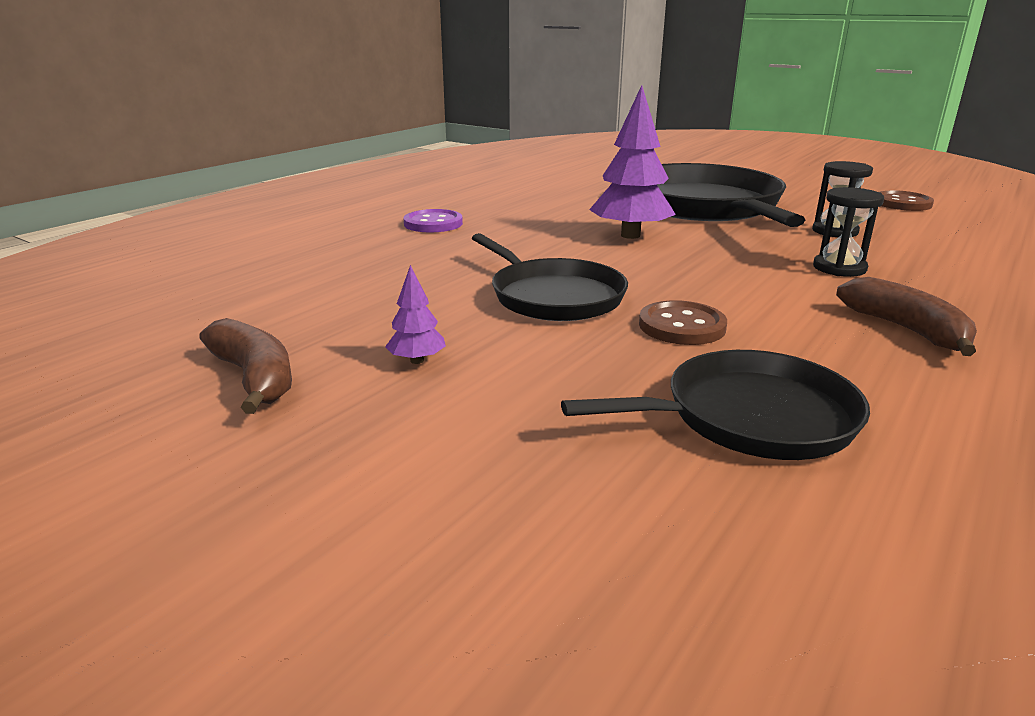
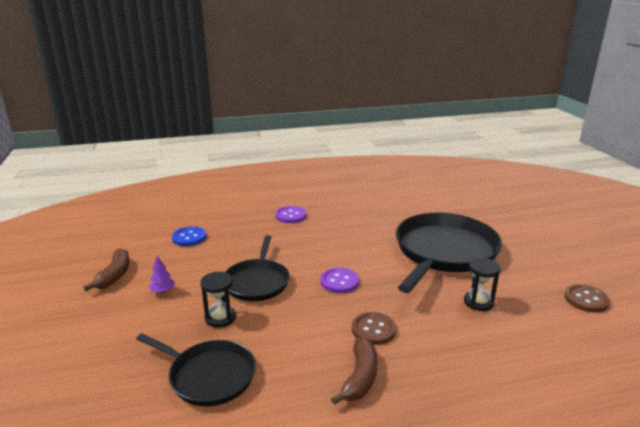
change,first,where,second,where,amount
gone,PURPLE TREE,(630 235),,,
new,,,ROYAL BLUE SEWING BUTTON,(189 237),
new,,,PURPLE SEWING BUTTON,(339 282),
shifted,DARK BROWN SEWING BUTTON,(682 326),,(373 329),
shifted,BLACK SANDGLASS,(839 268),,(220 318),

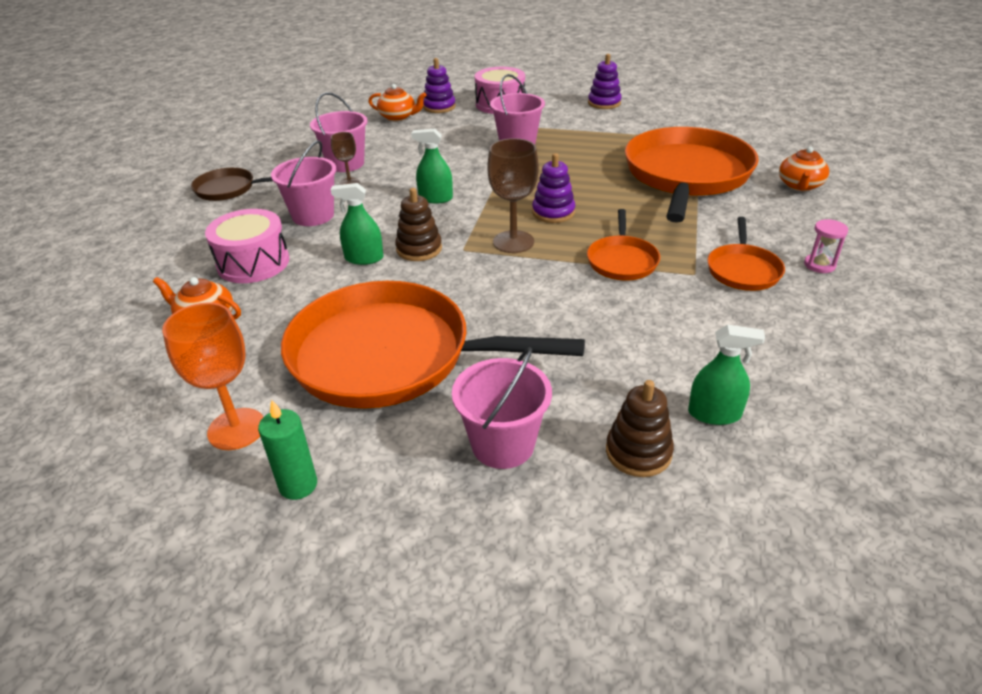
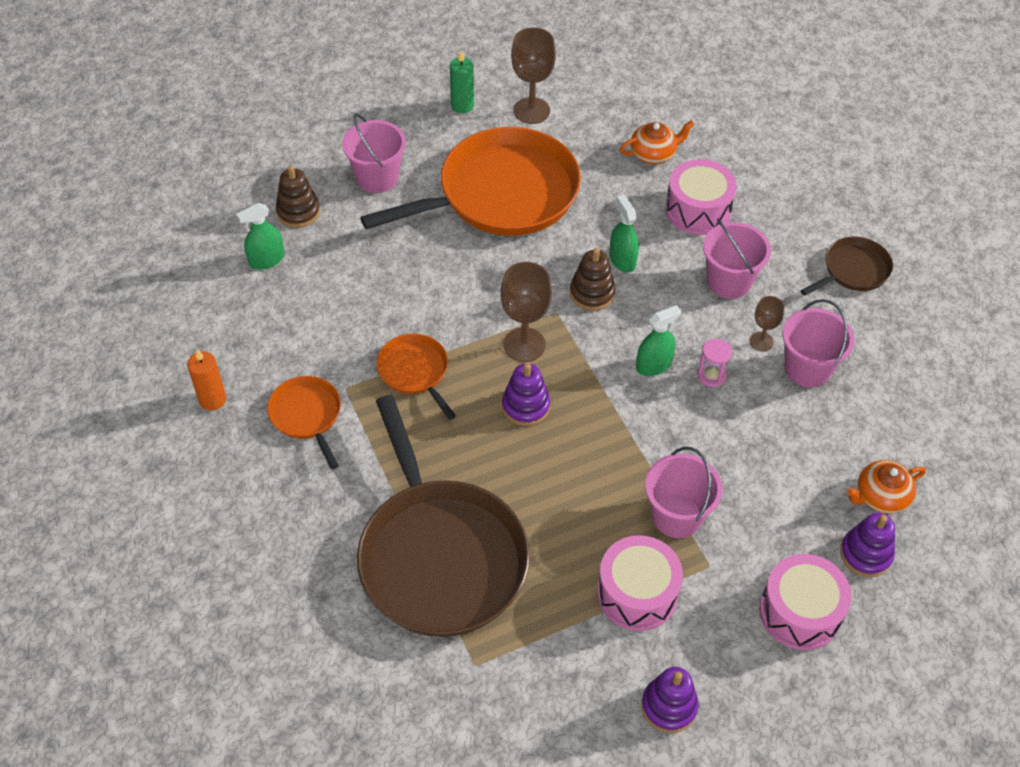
change,first,where,second,where,amount
gone,ORANGE-COLOURED CHINA TEAPOT,(800 186),,,
new,,,ORANGE-COLOURED CANDLE,(212 399),
new,,,PINK DRUM,(637 593),
shifted,PINK SANDGLASS,(819 265),,(711 375),
repainted,ORANGE-COLOURED CHALICE,(236 429),DARK BROWN CHALICE,(531 111),
repainted,ORANGE-COLOURED SKILLET,(686 175),DARK BROWN SKILLET,(440 556),
rotated,GREEN SPRAYER,(364 258),,(622 260),75 degrees counterclockwise

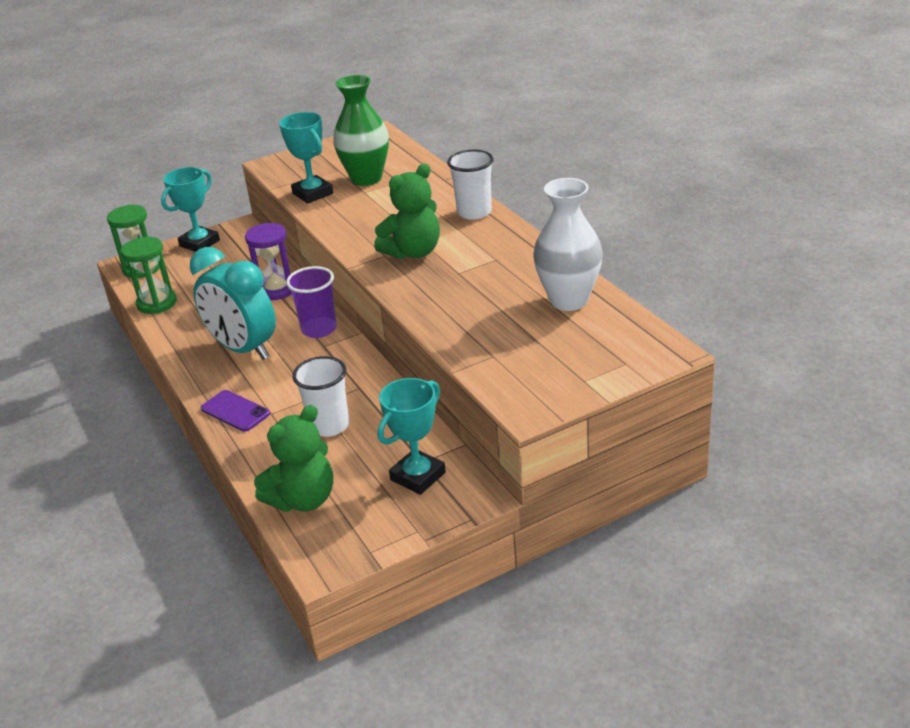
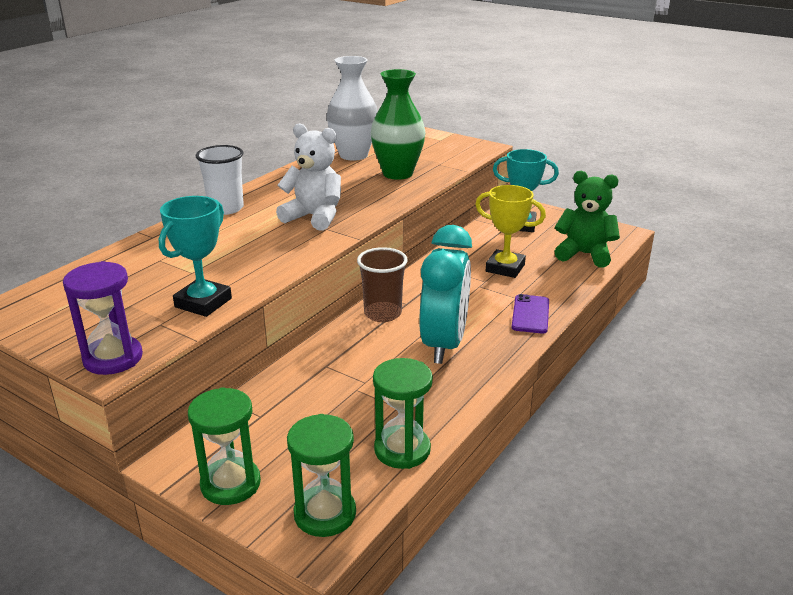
change,first,where,second,where,amount
shifted,PURPLE SANDGLASS,(276 290),,(113 358),
shifted,GREEN TALL VASE,(366 179),,(397 174),
swapped,TURQUOISE PRIZE CUP,(199 243),GREEN SANDGLASS,(230 484),
swapped,WHITE BEAKER,(329 426),BRIGHT YELLOW PRIZE CUP,(505 268),
repainted,PURPLE BEAKER,(319 329),DARK BROWN BEAKER,(382 314),
repainted,GREEN TEDDY BEAR,(413 252),WHITE TEDDY BEAR,(314 217),

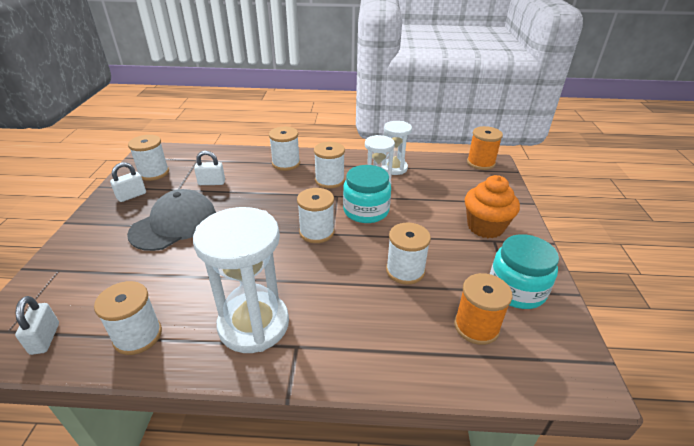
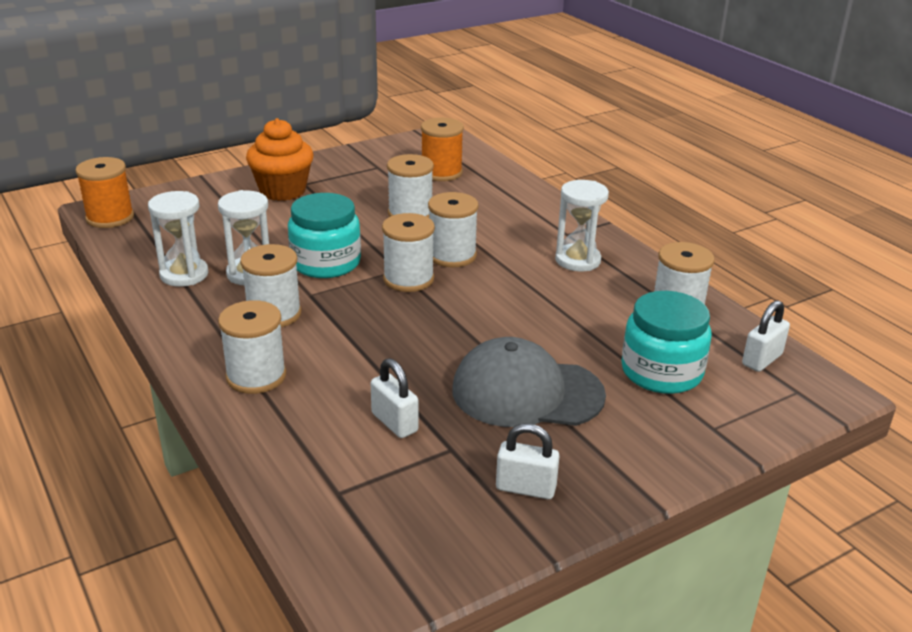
change,first,where,second,where,amount
shifted,WHITE SPOOL,(154 173),,(452 255),
shifted,TURQUOISE PRESERVE JAR,(516 289),,(661 372),
scaled,WHITE SANDGLASS,(254 324),,(577 260),x0.59

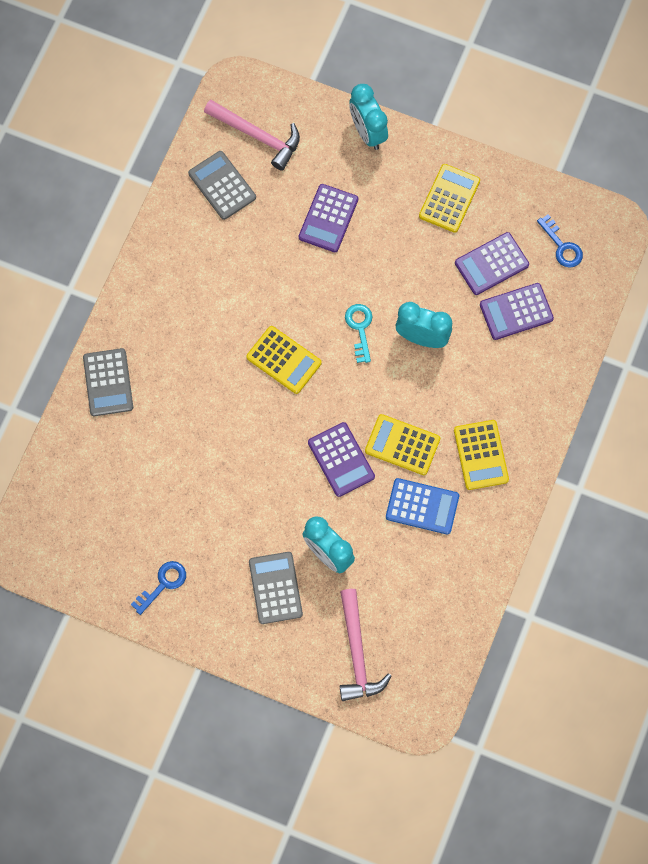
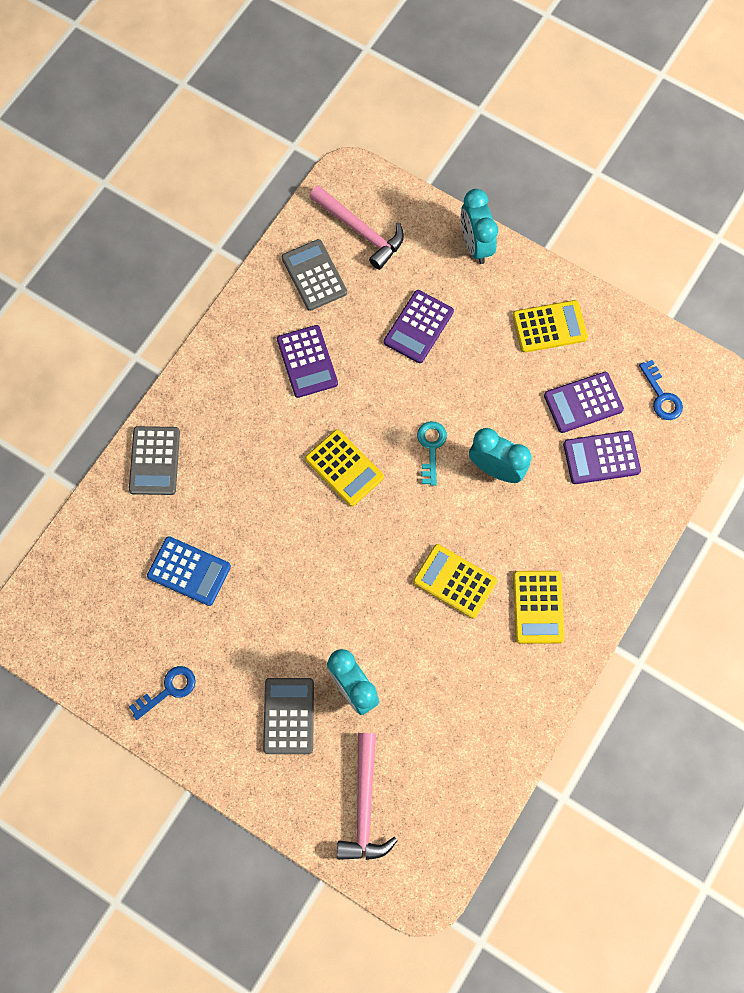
change,first,where,second,where,amount
shifted,PURPLE POCKET CALCULATOR,(341 459),,(307 361),
shifted,ROYAL BLUE POCKET CALCULATOR,(422 506),,(189 571),
rotated,BRIGHT YELLOW POCKET CALCULATOR,(449 198),,(549 326),45 degrees clockwise

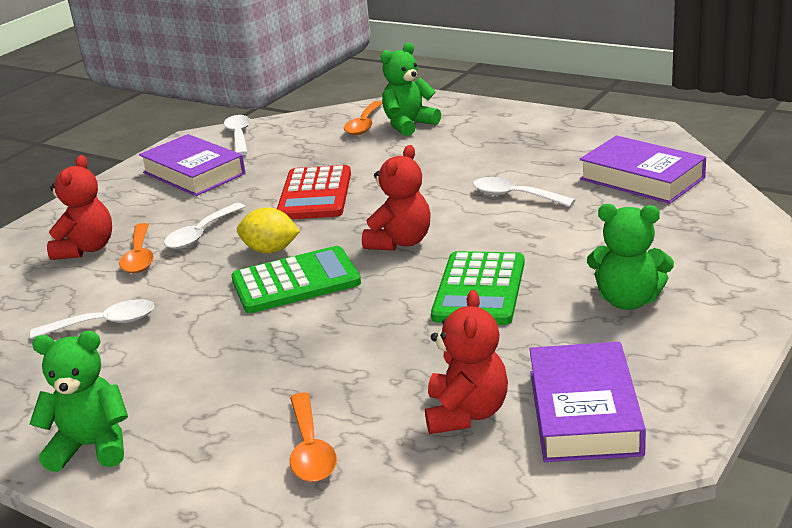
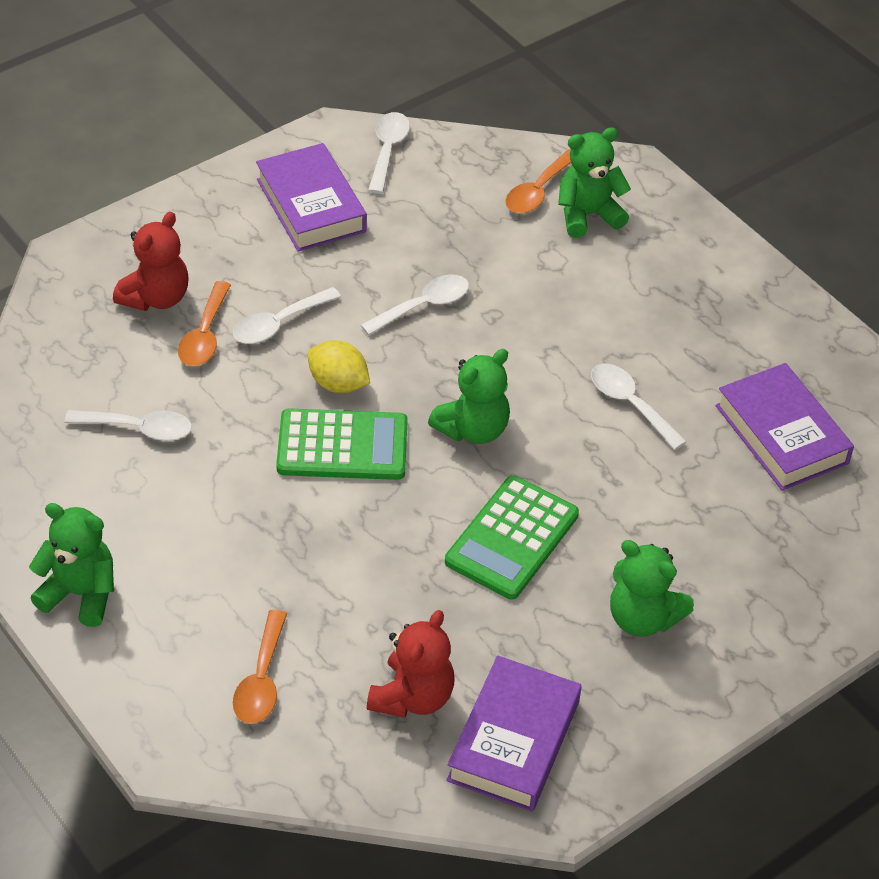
change,first,where,second,where,amount
swapped,CRIMSON POCKET CALCULATOR,(315 194),WHITE TEASPOON,(423 306),
repainted,CRIMSON TEDDY BEAR,(400 242),GREEN TEDDY BEAR,(473 429),

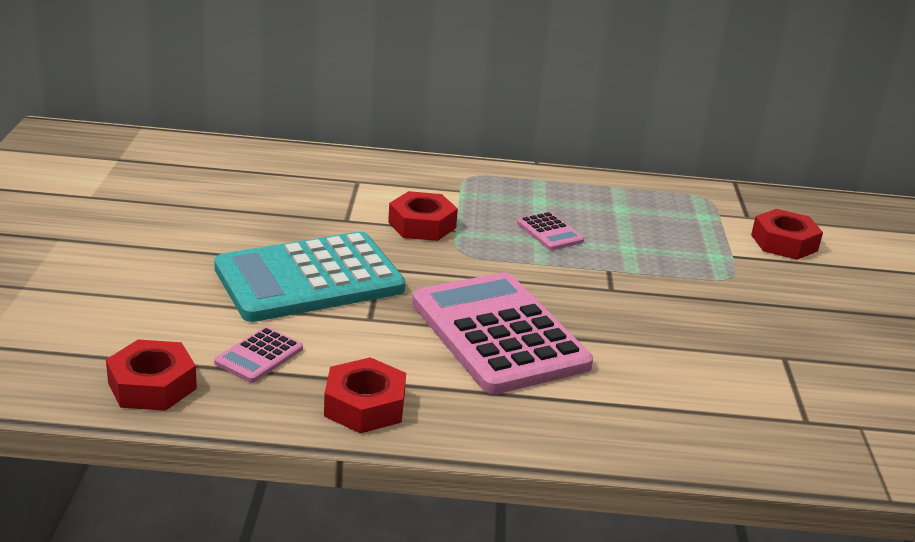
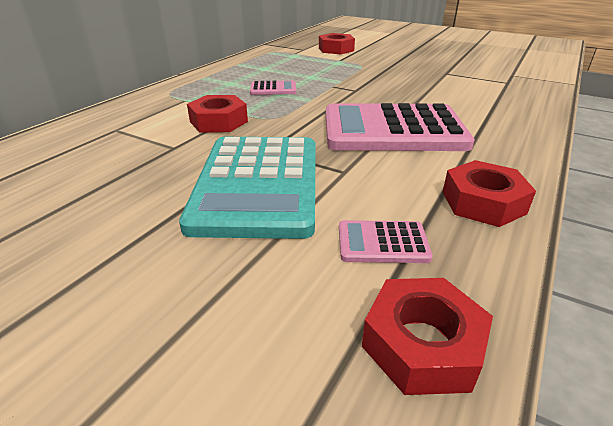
change,first,where,second,where,amount
rotated,PINK POCKET CALCULATOR,(259 356),,(382 243),120 degrees clockwise

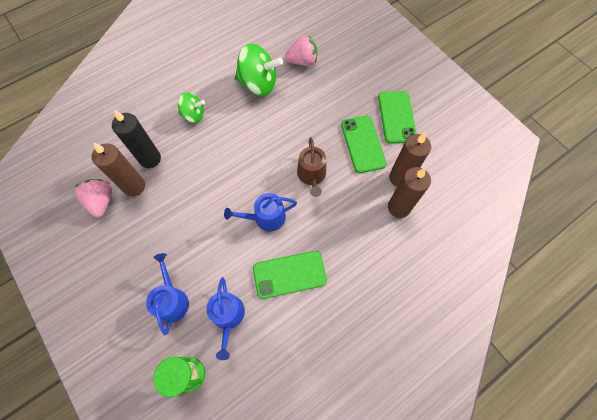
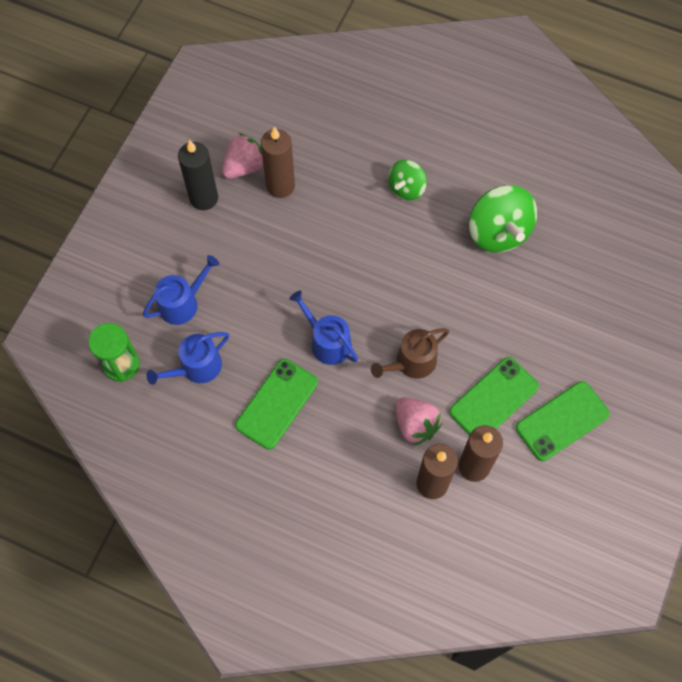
change,first,where,second,where,amount
shifted,BLACK CANDLE,(150 159),,(204 198),
shifted,PINK TOY STRAWBERRY,(302 61),,(415 425),
rotated,GREEN SPINNING TOP,(194 115),,(406 188),60 degrees clockwise
rotated,GREEN PHONE,(289 274),,(276 404),75 degrees clockwise

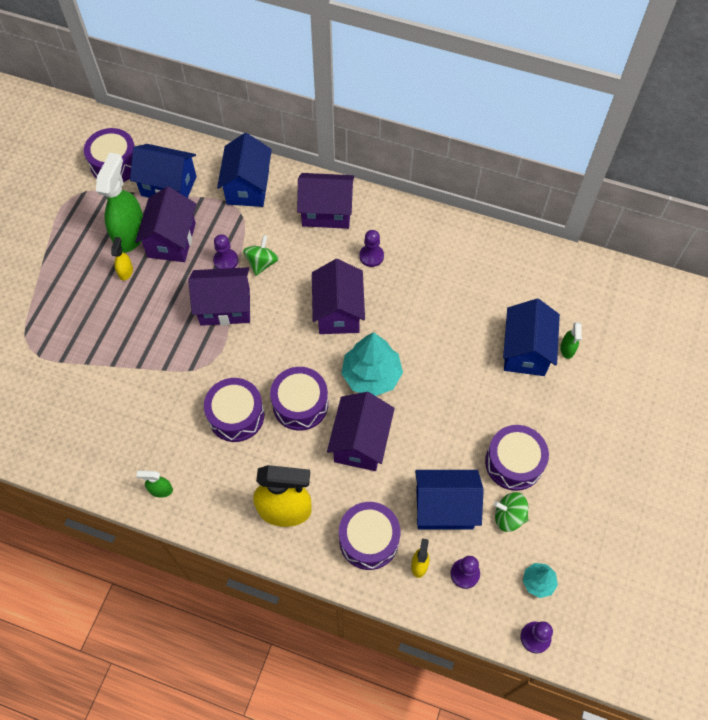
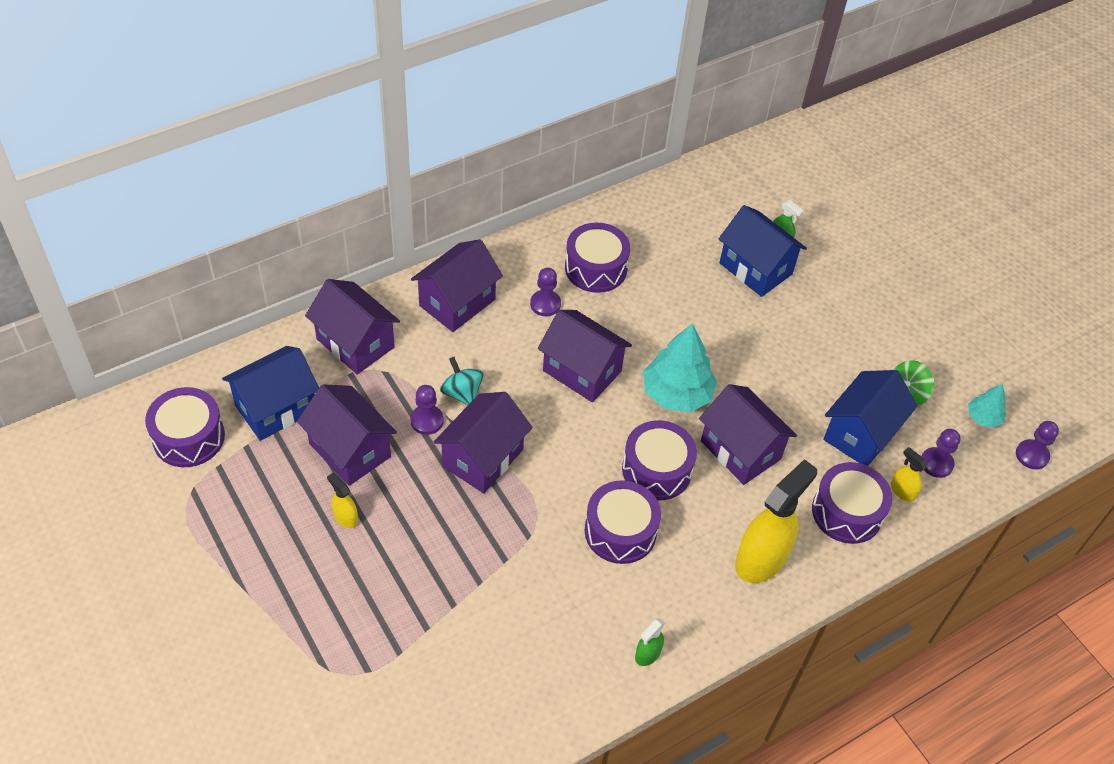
change,first,where,second,where,amount
gone,GREEN SPRAYER,(130 234),,,
shifted,PURPLE DRUM,(513 463),,(595 268),
repainted,ROYAL BLUE TOY HOUSE,(248 187),PURPLE TOY HOUSE,(355 343),
repainted,GREEN SPINNING TOP,(262 263),TURQUOISE SPINNING TOP,(462 393),

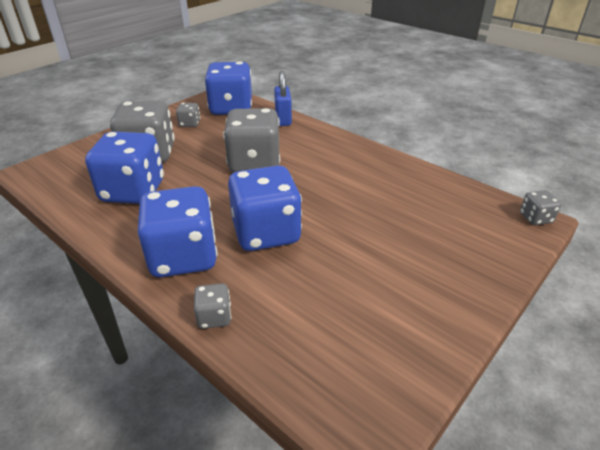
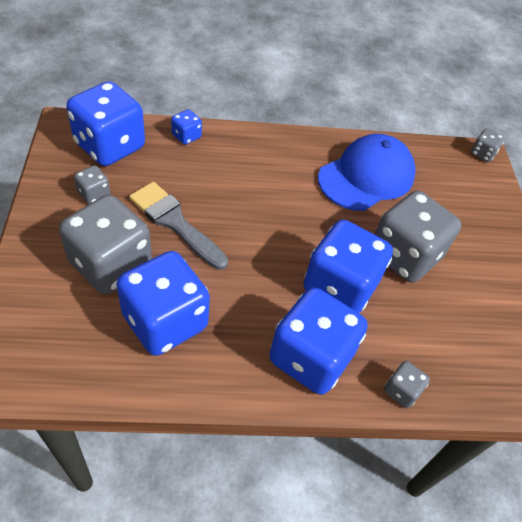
change,first,where,second,where,amount
new,,,GREY PAINTBRUSH,(175 222),
new,,,ROYAL BLUE BASEBALL CAP,(366 176),
shifted,GREY GAME DIE,(254 163),,(404 255),
swapped,ROYAL BLUE LOCK,(283 119),ROYAL BLUE GAME DIE,(186 136),

